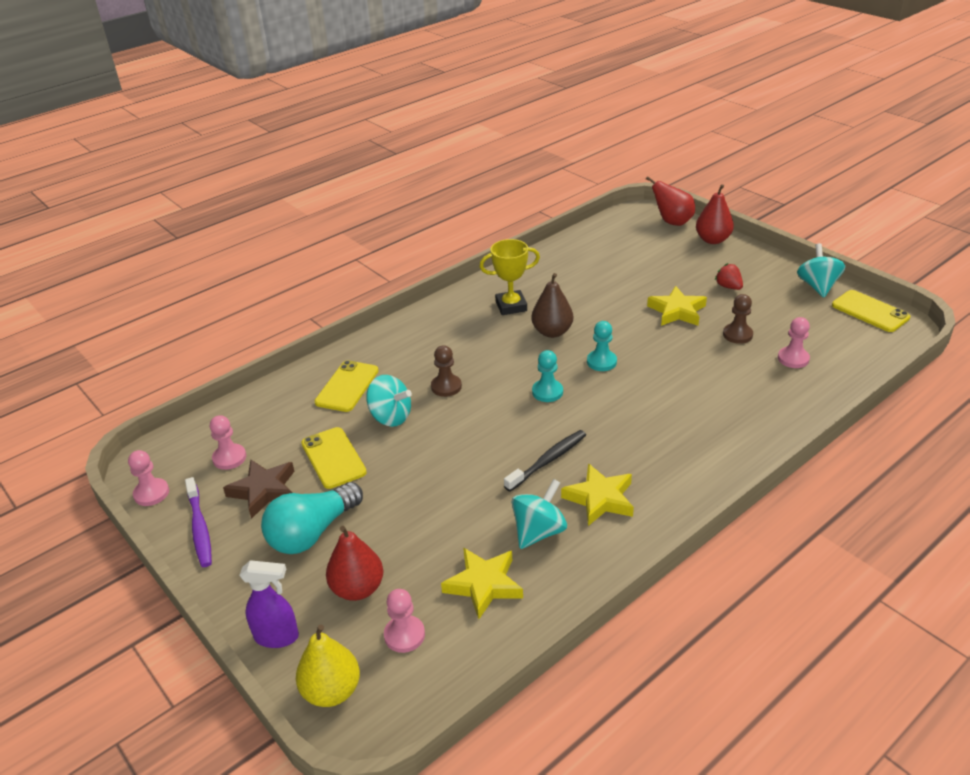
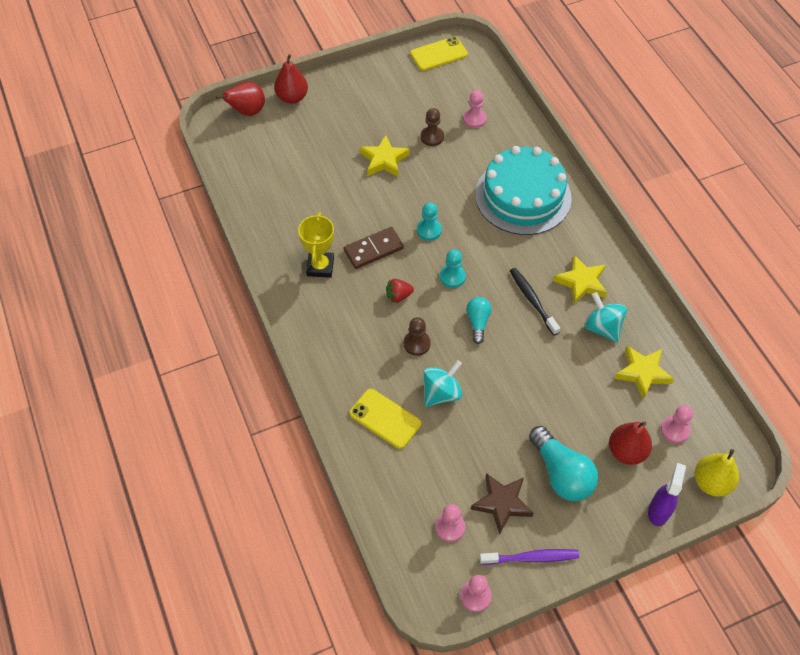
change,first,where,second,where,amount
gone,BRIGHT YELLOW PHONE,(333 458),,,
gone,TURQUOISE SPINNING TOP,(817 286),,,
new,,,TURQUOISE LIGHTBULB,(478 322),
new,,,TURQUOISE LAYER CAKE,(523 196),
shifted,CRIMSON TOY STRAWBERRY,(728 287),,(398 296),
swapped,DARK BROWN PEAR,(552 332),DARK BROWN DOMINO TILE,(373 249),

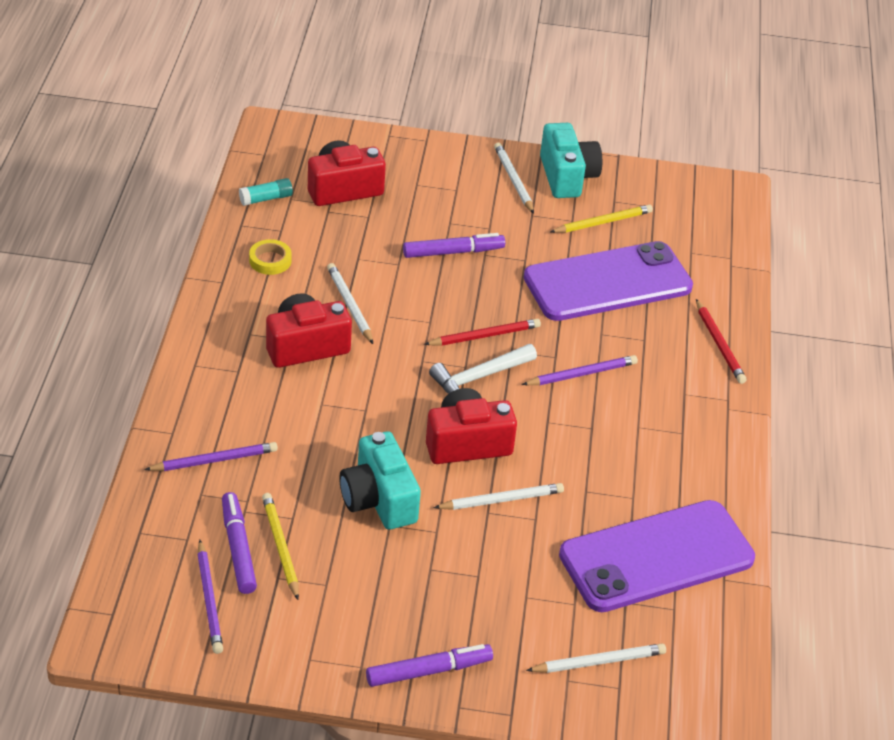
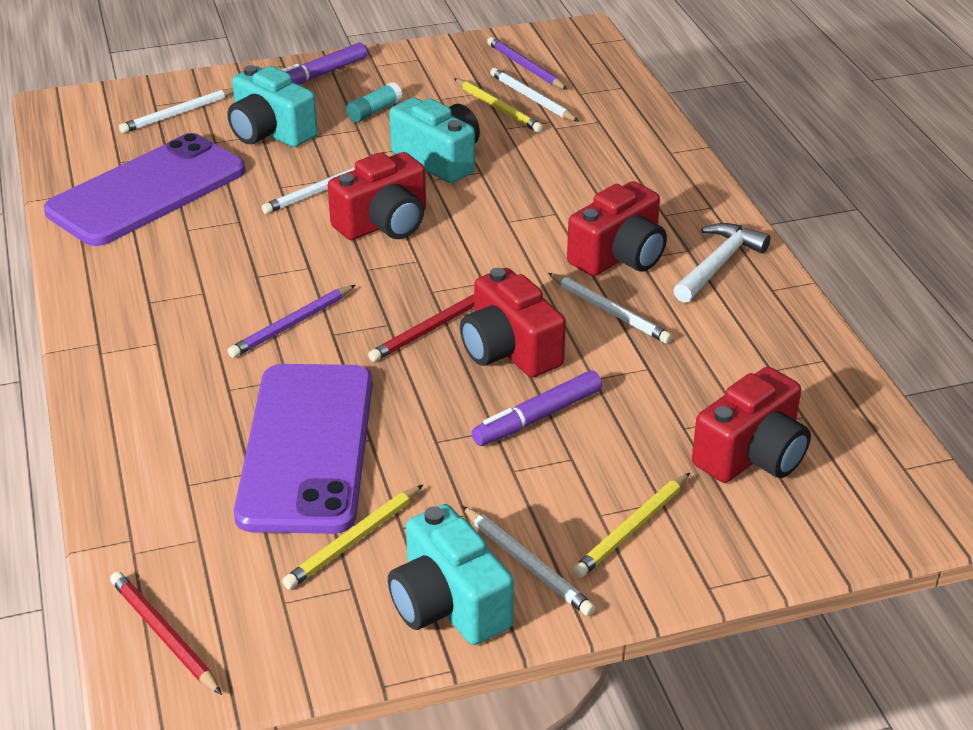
change,first,where,second,where,amount
gone,PURPLE WOODEN PENCIL,(214 460),,,
gone,BRIGHT YELLOW ROLL OF TAPE,(270 260),,,
new,,,TURQUOISE PHOTO CAMERA,(270 132),
new,,,CRIMSON PHOTO CAMERA,(509 350),
new,,,BRIGHT YELLOW WOODEN PENCIL,(632 528),
shifted,TURQUOISE GLUE,(266 199),,(374 111),
shifted,WHITE CARPENTER'S HAMMER,(479 377),,(718 264),
shifted,CRIMSON WOODEN PENCIL,(719 344),,(164 635),
swapped,PURPLE MARKER PEN,(238 548),WHITE WOODEN PENCIL,(532 98),
rotated,PURPLE PHONE,(607 282),,(307 447),45 degrees counterclockwise

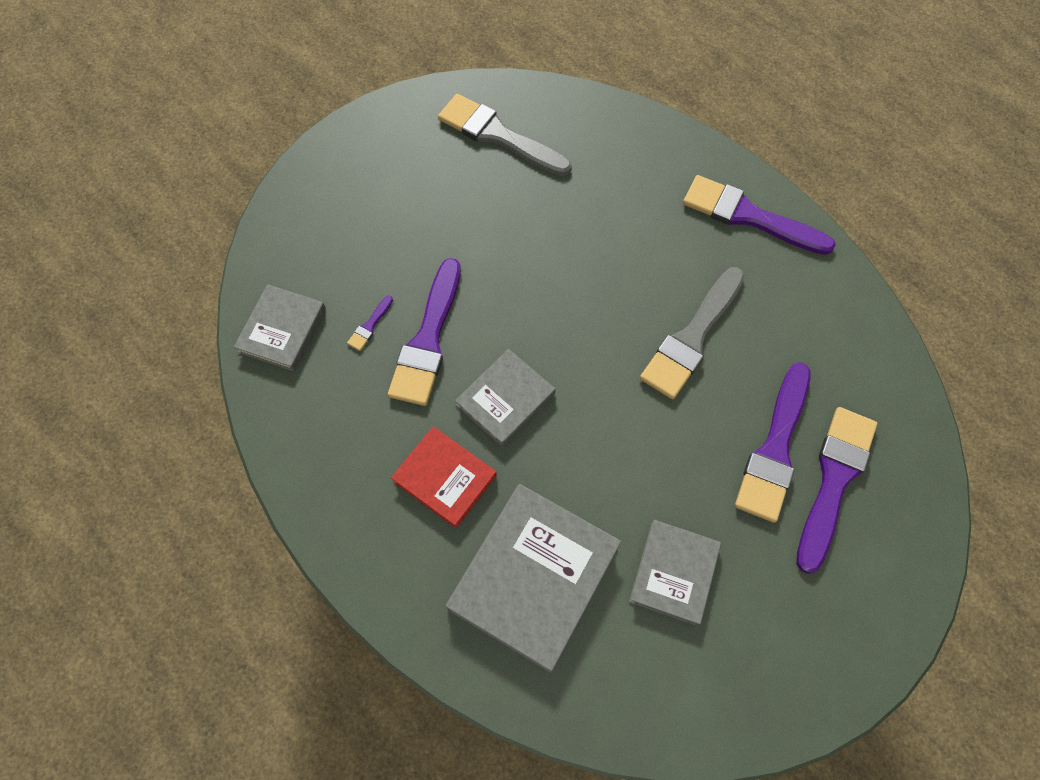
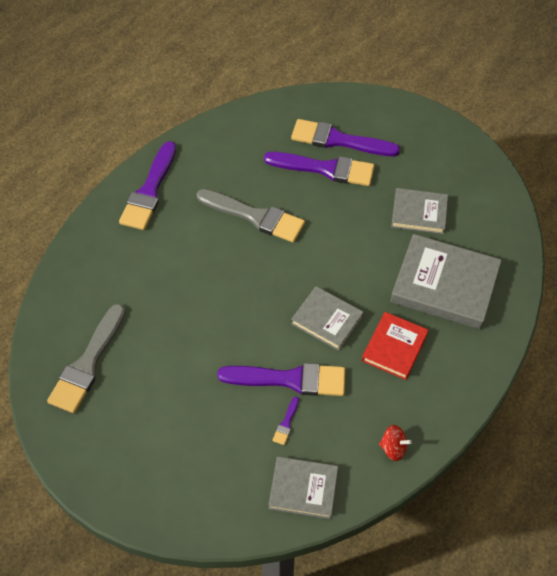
change,first,where,second,where,amount
new,,,CRIMSON SPINNING TOP,(393 448),
rotated,PURPLE PAINTBRUSH,(370 326),,(286 423),90 degrees clockwise

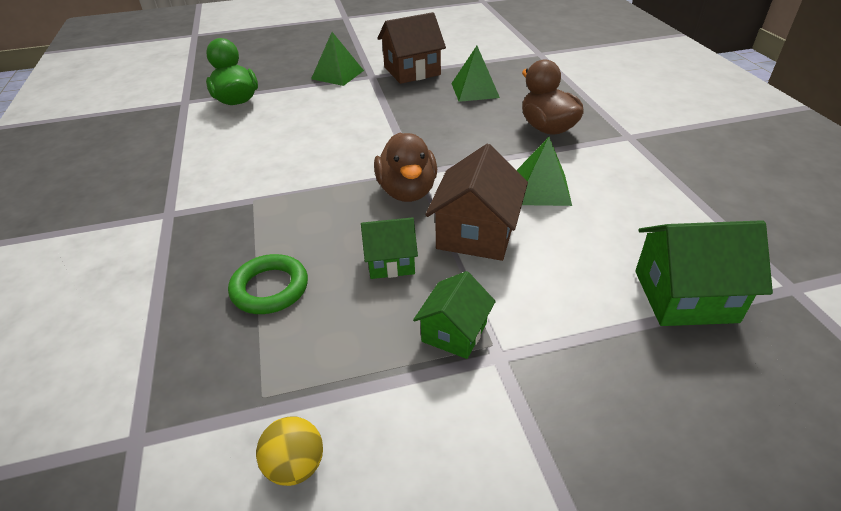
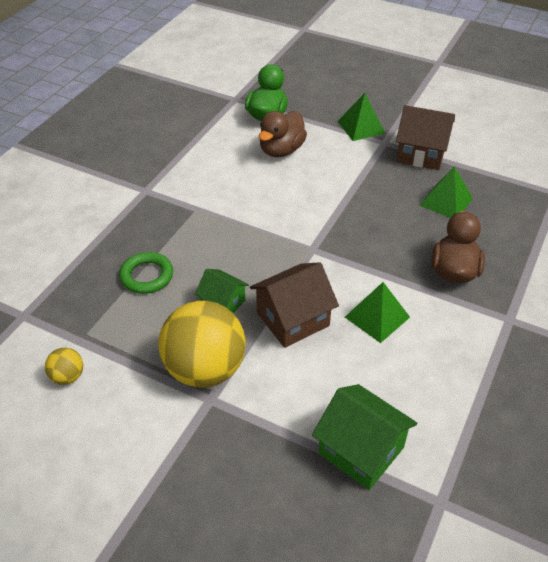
change,first,where,second,where,amount
shifted,DARK BROWN DUCK,(407 191),,(281 150),
swapped,GREEN TOY HOUSE,(454 332),BRIGHT YELLOW PLAY BALL,(205 369),

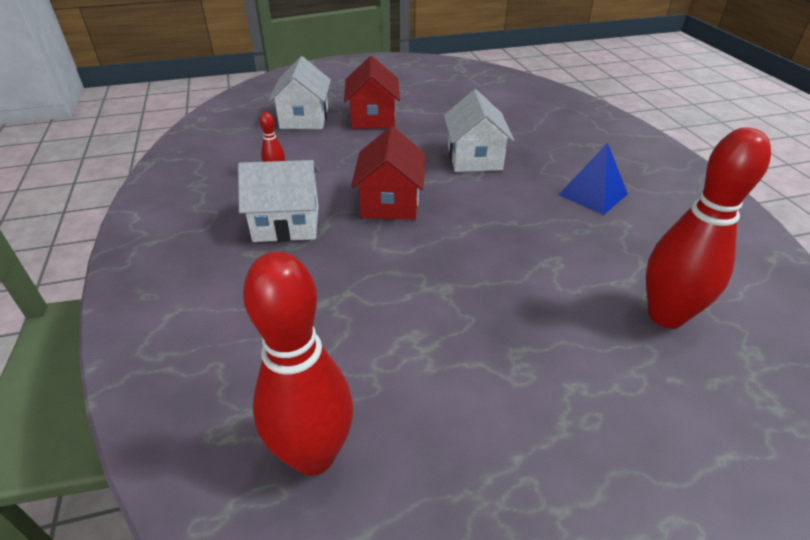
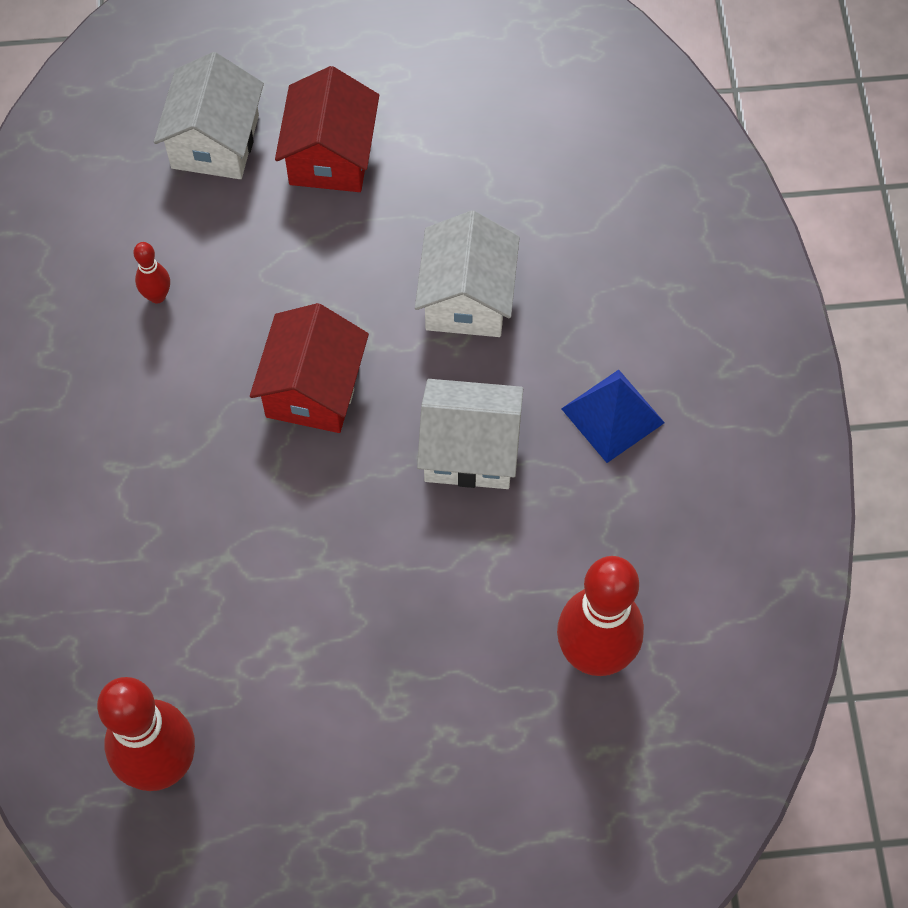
change,first,where,second,where,amount
shifted,WHITE TOY HOUSE,(286 223),,(470 450),

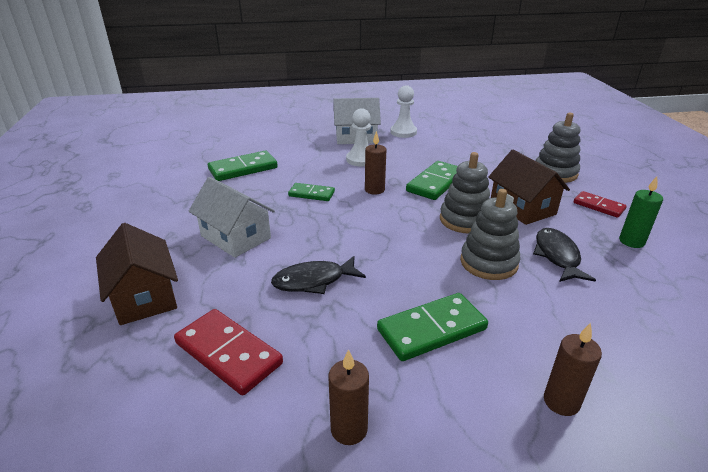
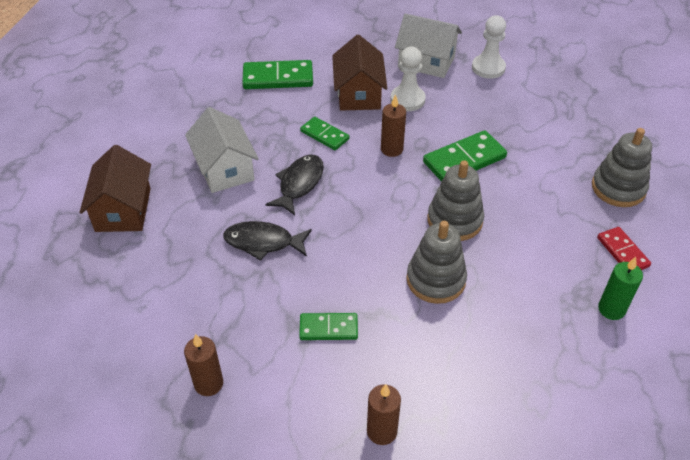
change,first,where,second,where,amount
gone,CRIMSON DOMINO TILE,(228 353),,,
shifted,DARK BROWN TOY HOUSE,(522 208),,(358 94),
shifted,BLACK FISH FIGURE,(557 256),,(299 184),
scaled,GREEN DOMINO TILE,(432 329),,(328 328),x0.62

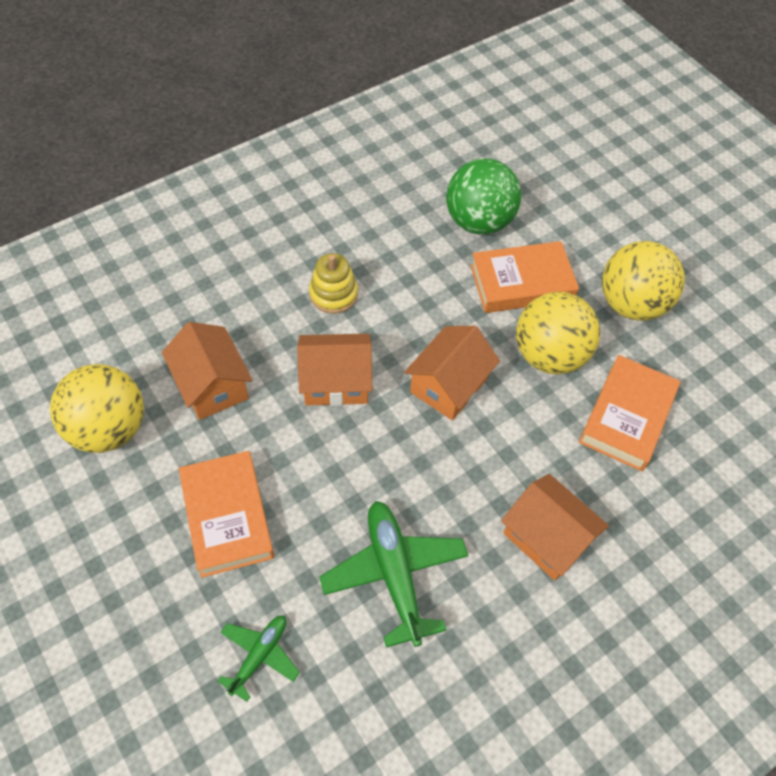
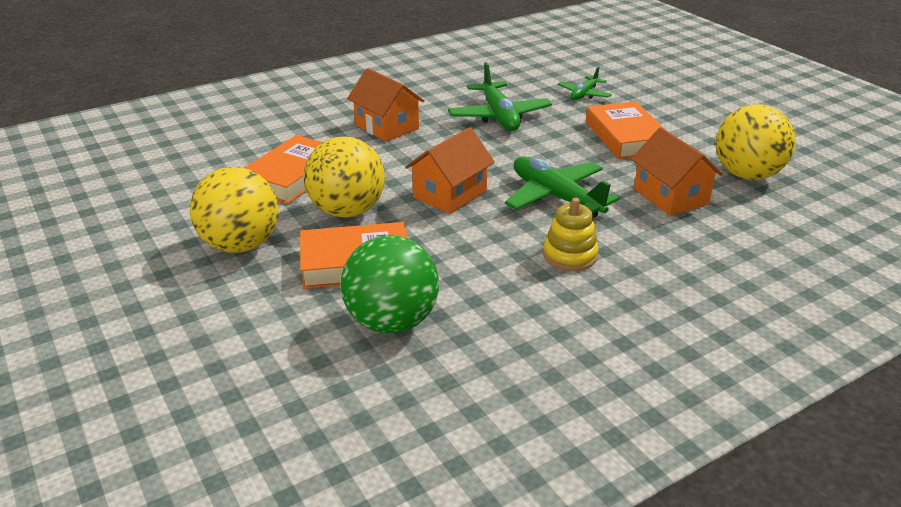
change,first,where,second,where,amount
swapped,ORANGE-COLOURED TOY HOUSE,(336 382),GREEN TOY PLANE,(556 197),

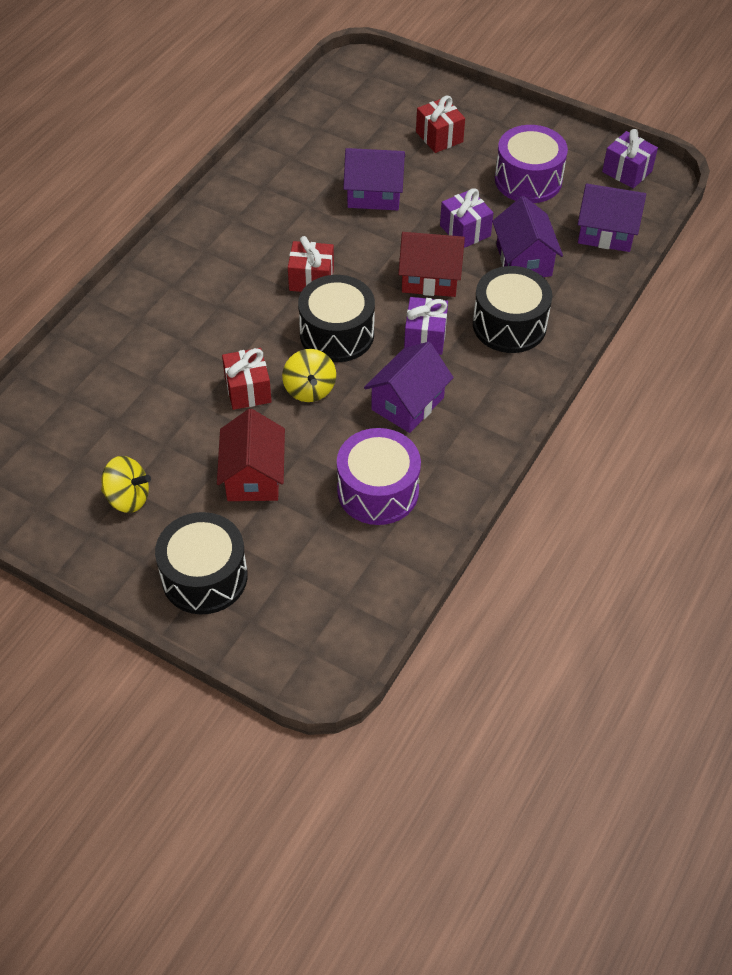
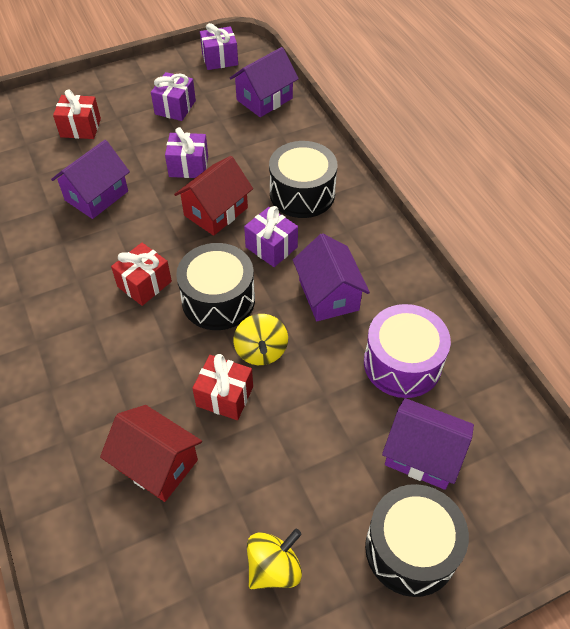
change,first,where,second,where,amount
shifted,CRIMSON TOY HOUSE,(253 476),,(157 464),
shifted,PURPLE TOY HOUSE,(524 260),,(422 455),
swapped,PURPLE DRUM,(528 180),PURPLE WRAPPED GIFT,(175 107),
rotated,BRIGHT YELLOW SPINNING TOP,(309 389),,(261 351),60 degrees clockwise

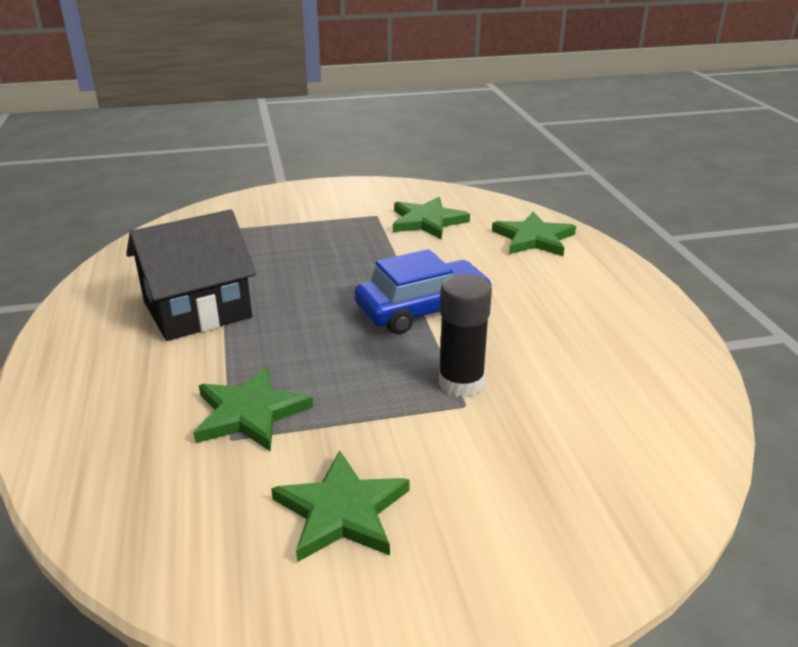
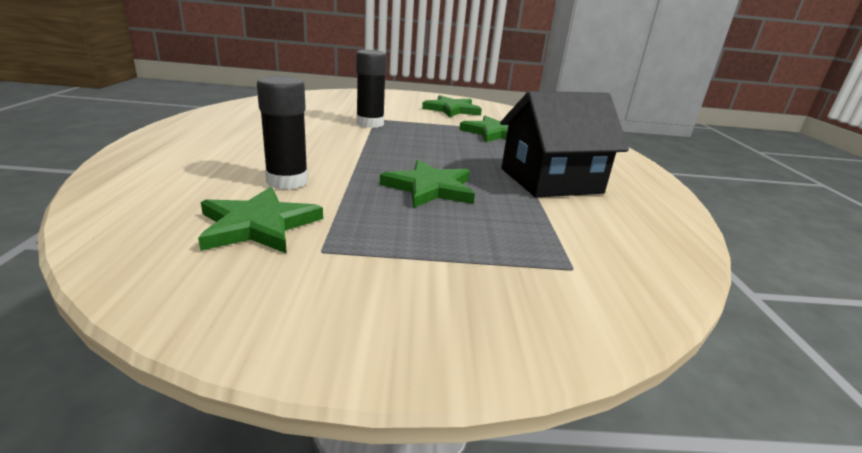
change,first,where,second,where,amount
gone,ROYAL BLUE TOY CAR,(423 310),,,
new,,,BLACK GLUE,(287 181),
shifted,GREEN STAR,(534 238),,(430 188),

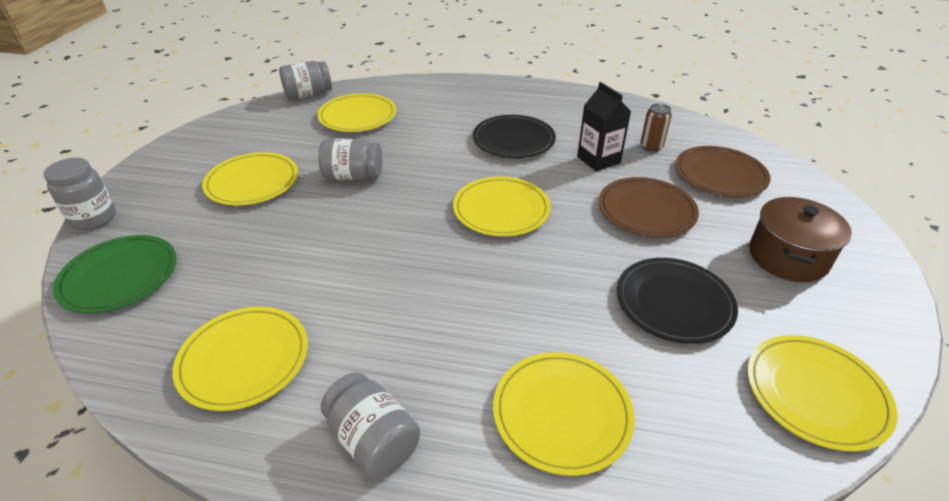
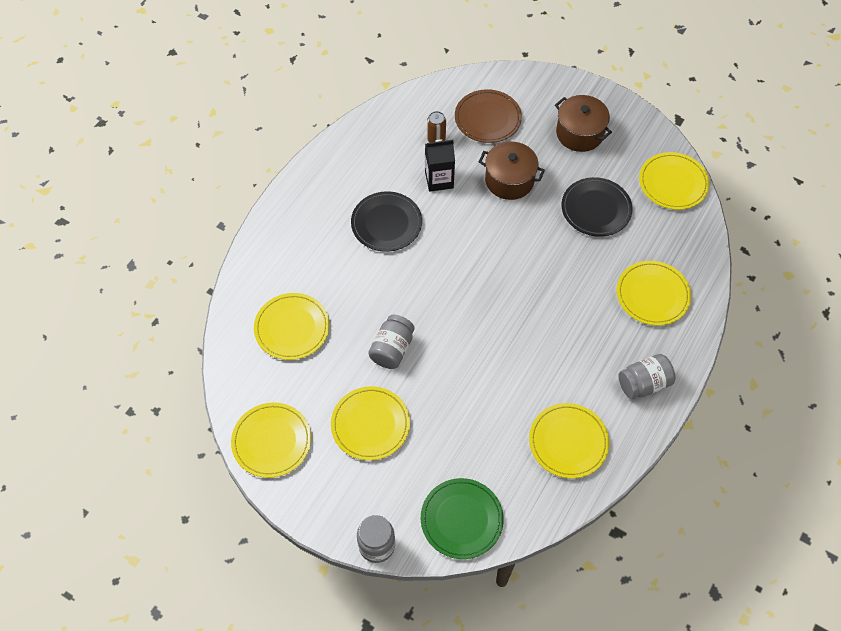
change,first,where,second,where,amount
gone,GREY PRESERVE JAR,(308 94),,,
shifted,BRIGHT YELLOW FLAT DISH,(501 209),,(271 441),
swapped,DARK BROWN FLAT DISH,(646 210),DARK BROWN POT,(509 180),

